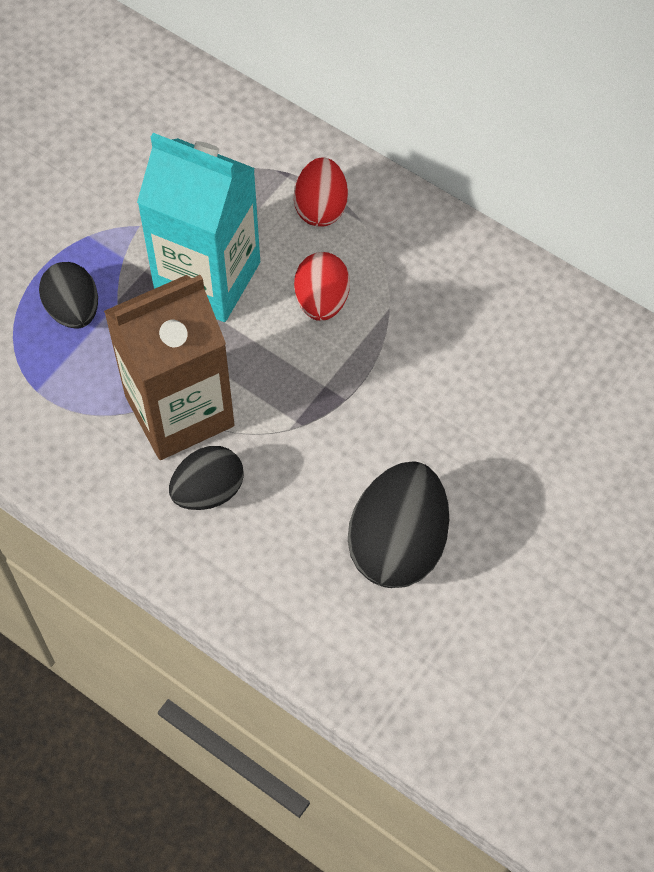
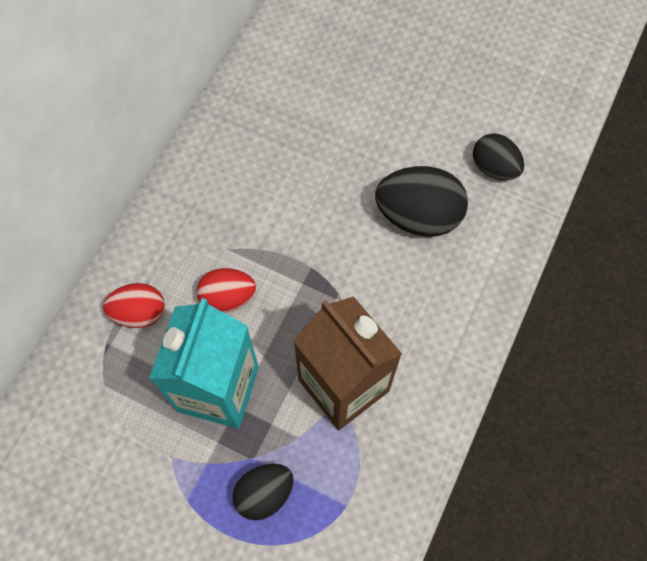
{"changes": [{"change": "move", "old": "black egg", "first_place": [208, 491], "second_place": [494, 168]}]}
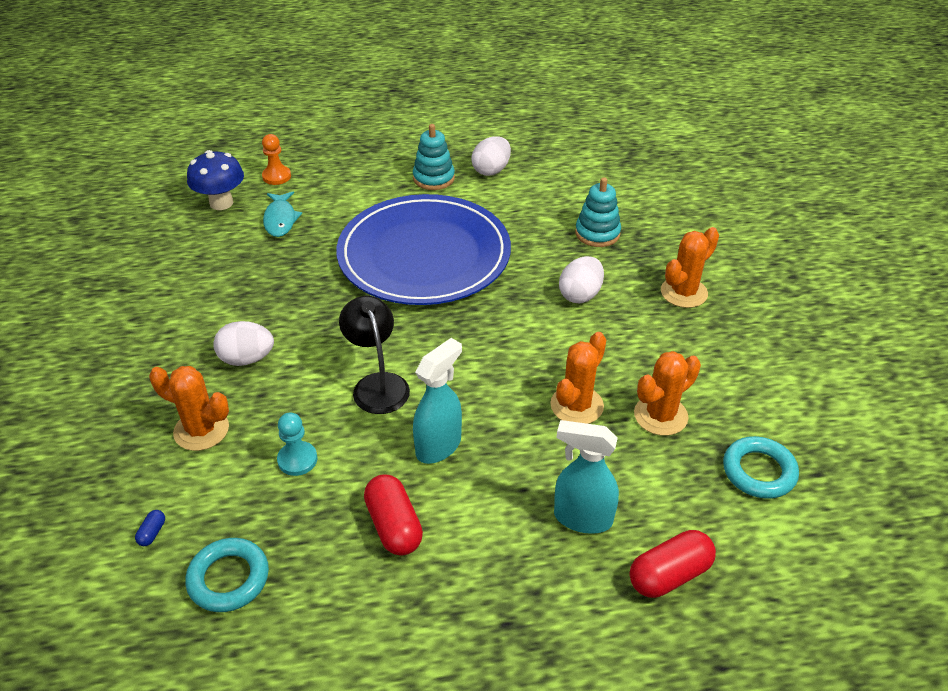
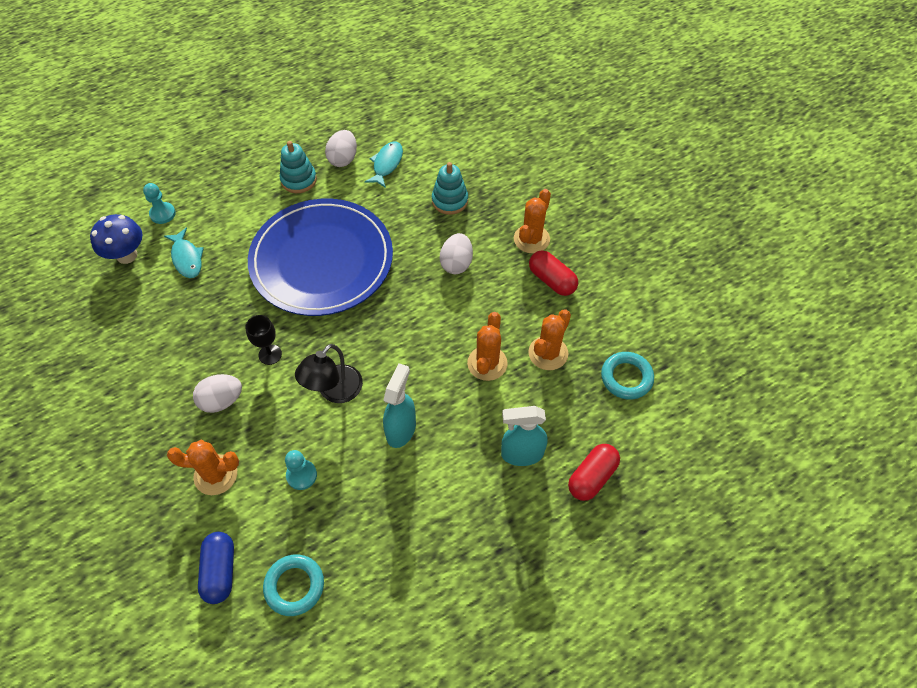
{"changes": [{"change": "recolor", "old": "orange pawn", "new": "turquoise pawn", "first_place": [276, 176], "second_place": [162, 214]}, {"change": "rotate", "old": "black lamp", "first_place": [377, 384], "second_place": [334, 391], "degrees": -105}, {"change": "move", "old": "red capsule", "first_place": [394, 526], "second_place": [552, 280]}, {"change": "resize", "old": "blue capsule", "first_place": [152, 533], "second_place": [220, 571], "factor": 2.28}, {"change": "insert", "new": "turquoise fish", "second_place": [386, 164]}, {"change": "insert", "new": "black goblet", "second_place": [270, 354]}]}
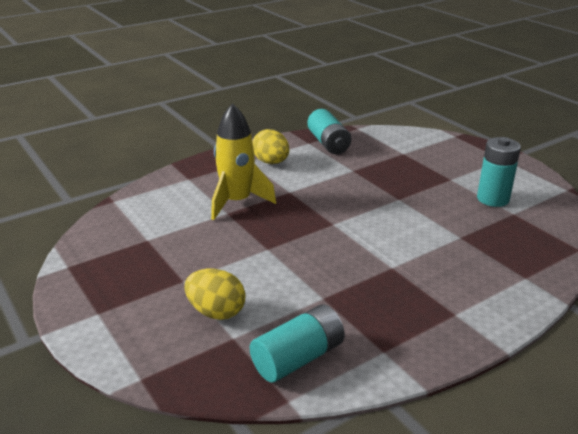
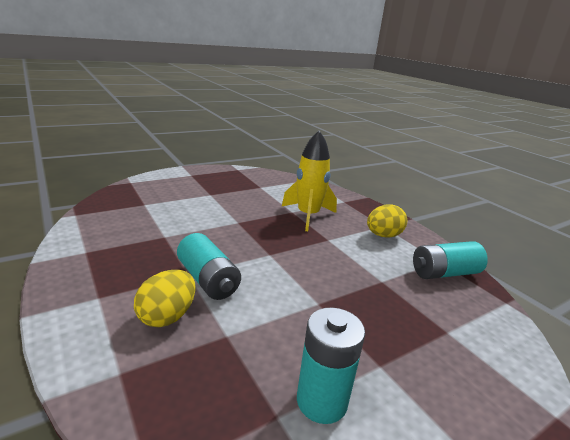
{"changes": [{"change": "move", "old": "yellow egg", "first_place": [216, 312], "second_place": [167, 316]}, {"change": "move", "old": "turquoise battery", "first_place": [298, 358], "second_place": [208, 280]}]}
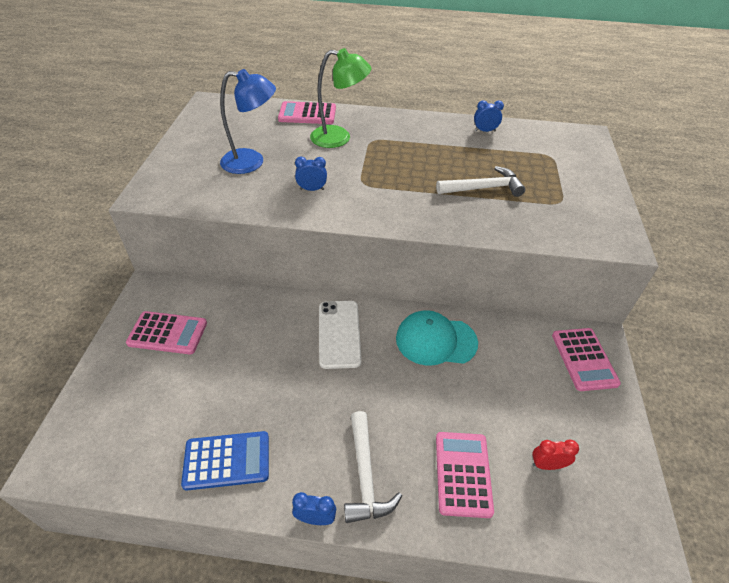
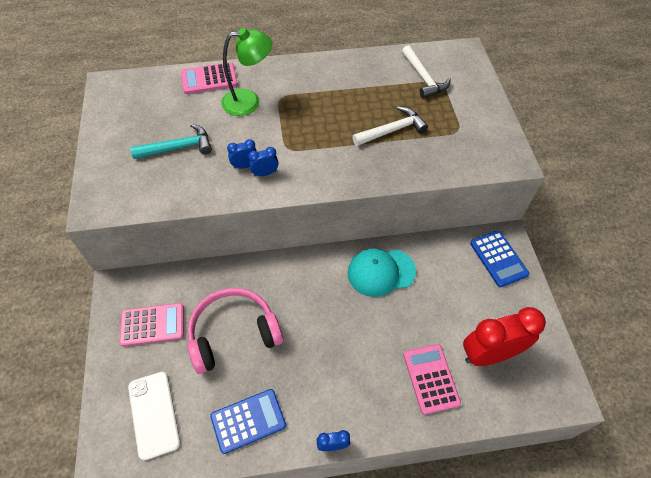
{"changes": [{"change": "replace", "old": "blue lamp", "new": "turquoise hammer", "first_place": [252, 162], "second_place": [178, 147]}, {"change": "move", "old": "blue clock", "first_place": [485, 131], "second_place": [265, 173]}, {"change": "move", "old": "white phone", "first_place": [339, 334], "second_place": [154, 414]}, {"change": "recolor", "old": "pink calculator", "new": "blue calculator", "first_place": [584, 359], "second_place": [498, 258]}, {"change": "move", "old": "white hammer", "first_place": [365, 475], "second_place": [423, 78]}, {"change": "resize", "old": "red clock", "first_place": [547, 465], "second_place": [489, 354], "factor": 2.29}, {"change": "insert", "new": "pink headphones", "second_place": [233, 333]}]}
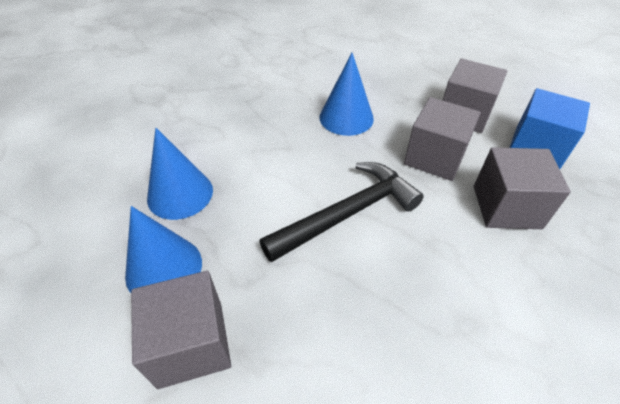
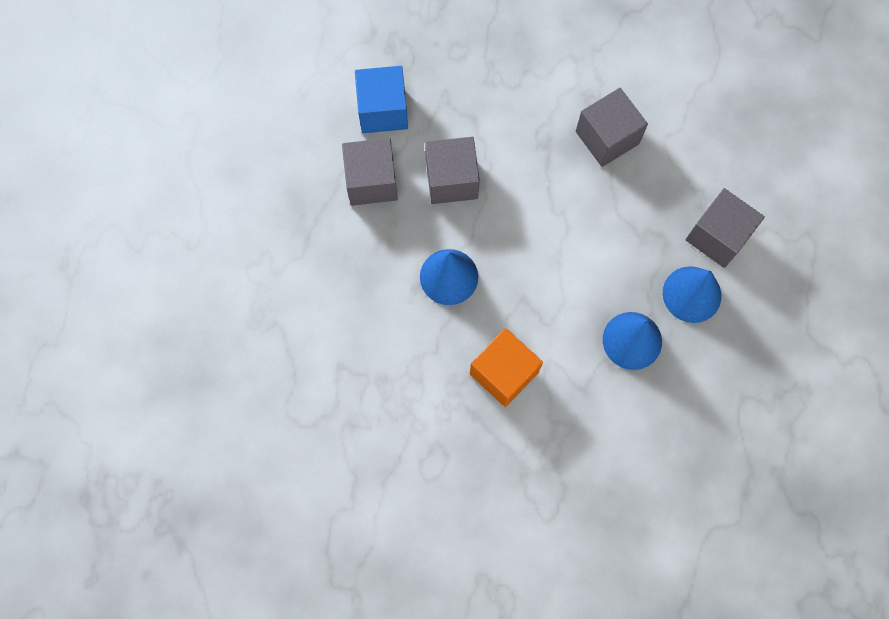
{"changes": [{"change": "move", "old": "grey cube", "first_place": [506, 207], "second_place": [607, 137]}, {"change": "delete", "old": "black hammer", "first_place": [347, 214]}, {"change": "insert", "new": "orange cube", "second_place": [504, 373]}]}
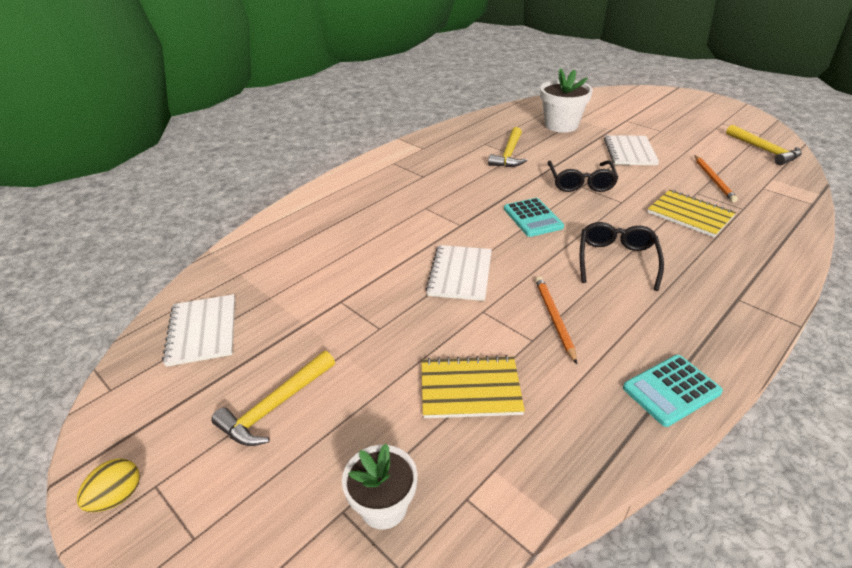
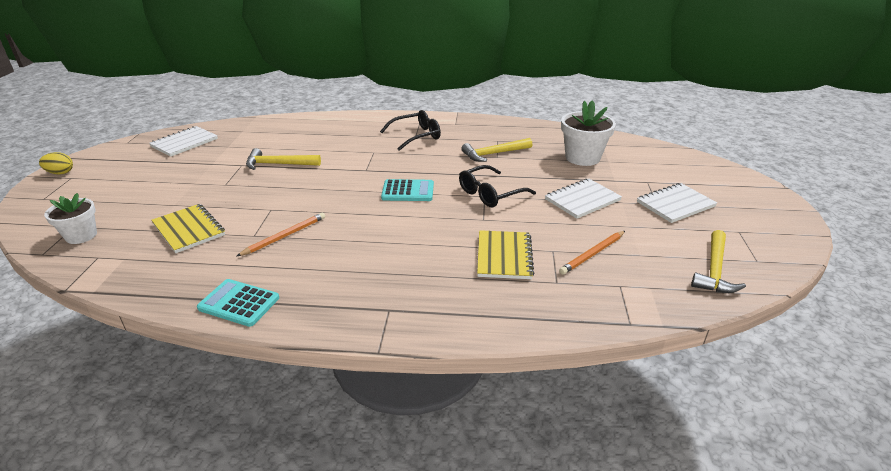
{"changes": [{"change": "rotate", "old": "turquoise calculator", "first_place": [533, 218], "second_place": [408, 191], "degrees": -120}, {"change": "move", "old": "black glasses", "first_place": [616, 260], "second_place": [416, 136]}, {"change": "move", "old": "white notebook", "first_place": [460, 274], "second_place": [675, 204]}, {"change": "move", "old": "yellow hammer", "first_place": [275, 406], "second_place": [278, 164]}]}
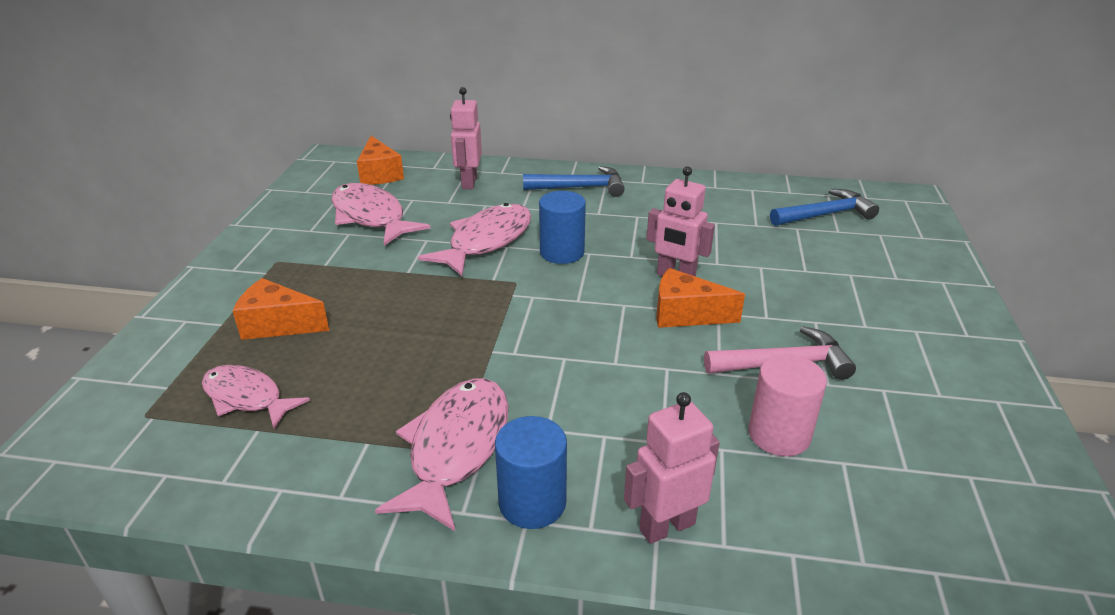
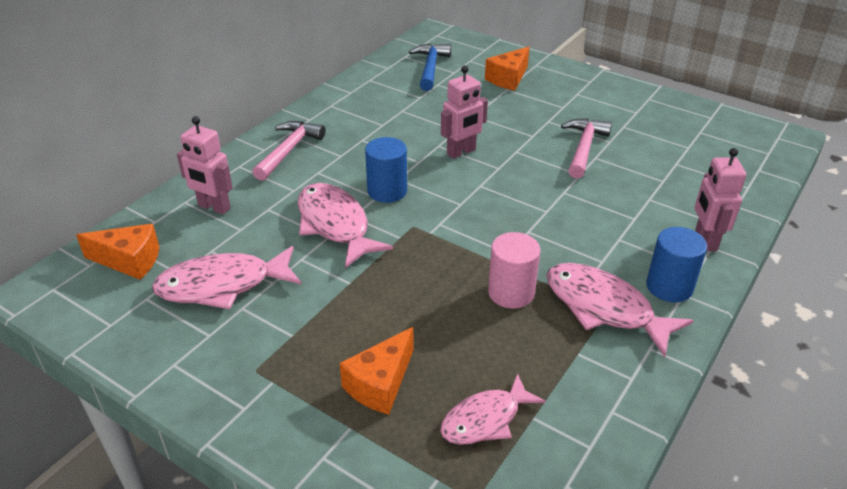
{"changes": [{"change": "recolor", "old": "blue hammer", "new": "pink hammer", "first_place": [580, 187], "second_place": [288, 151]}, {"change": "move", "old": "orange cheese", "first_place": [685, 314], "second_place": [508, 79]}, {"change": "move", "old": "pink cylinder", "first_place": [779, 434], "second_place": [511, 292]}]}
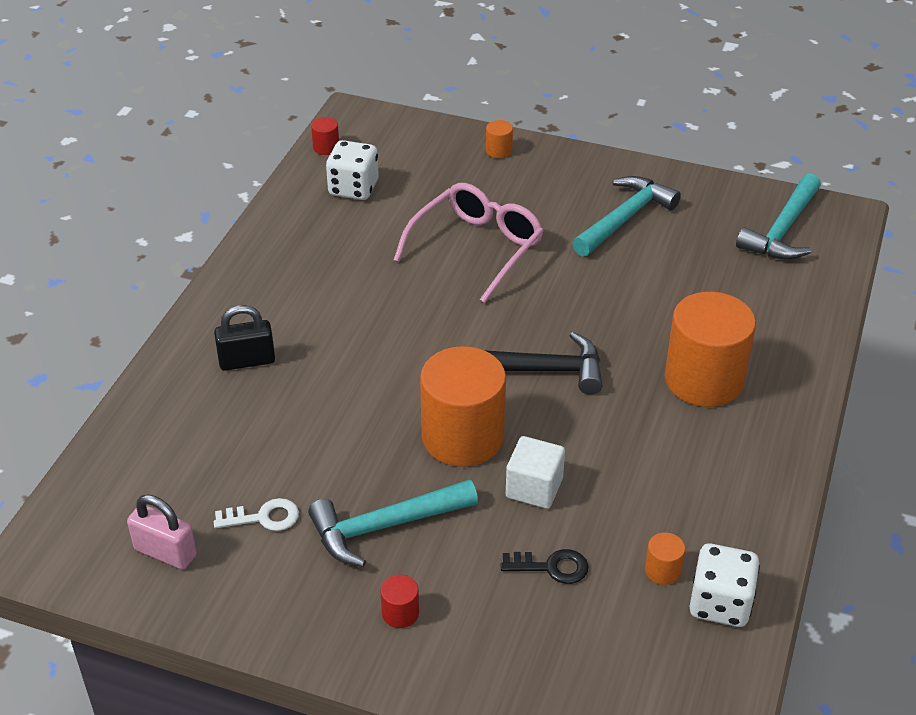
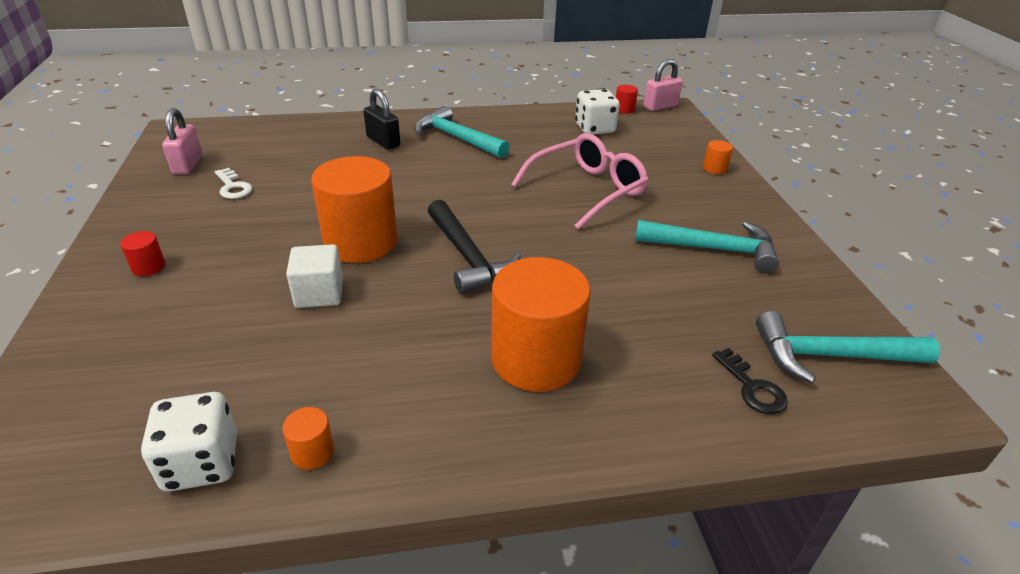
{"changes": [{"change": "rotate", "old": "pink glasses", "first_place": [476, 248], "second_place": [587, 190], "degrees": -45}, {"change": "move", "old": "turquoise hammer", "first_place": [384, 527], "second_place": [456, 138]}, {"change": "move", "old": "orange cylinder", "first_place": [662, 570], "second_place": [312, 452]}, {"change": "move", "old": "black key", "first_place": [551, 567], "second_place": [752, 387]}, {"change": "insert", "new": "pink padlock", "second_place": [660, 106]}]}
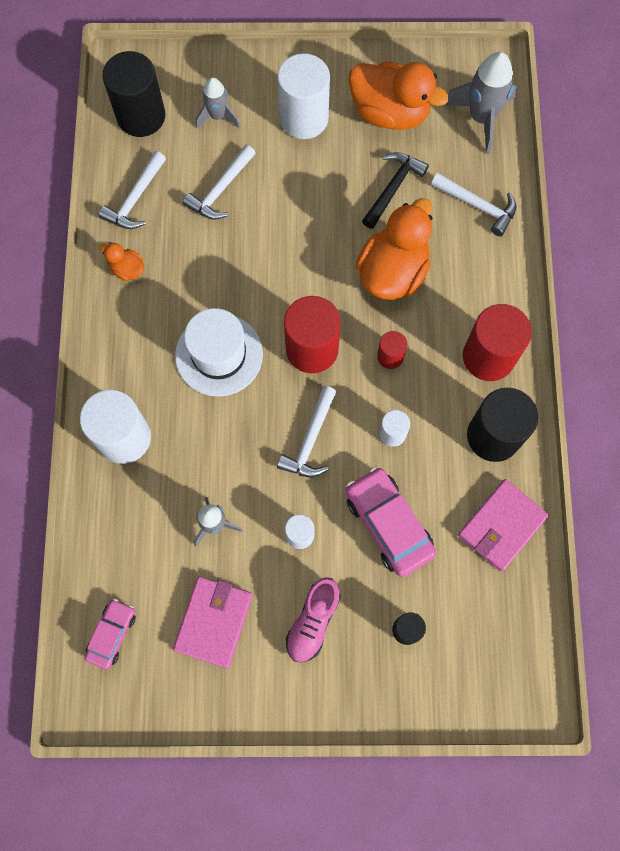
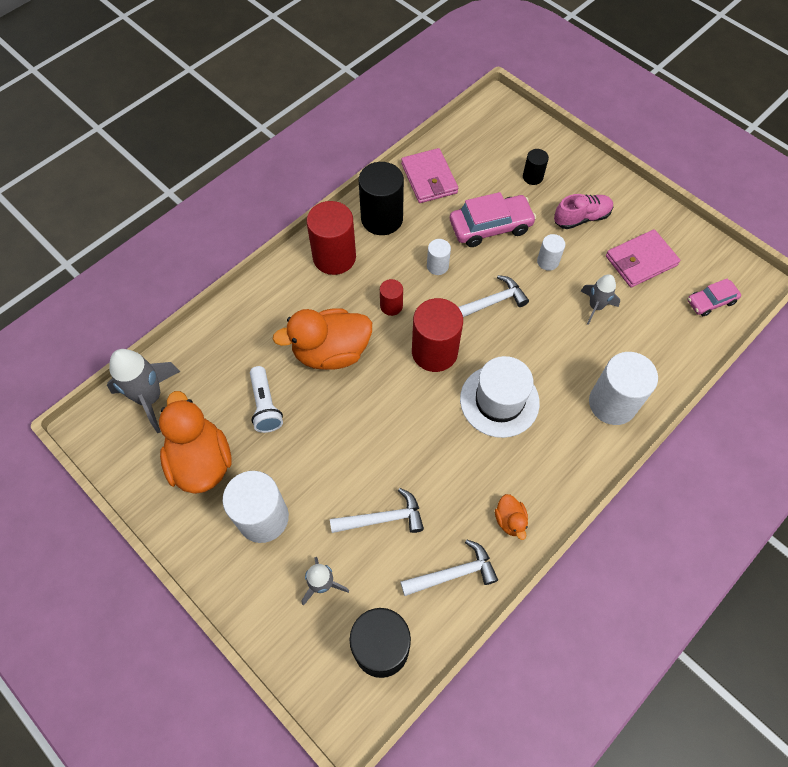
{"changes": [{"change": "replace", "old": "black hammer", "new": "white flashlight", "first_place": [393, 188], "second_place": [265, 405]}, {"change": "delete", "old": "white hammer", "first_place": [478, 206]}, {"change": "rotate", "old": "pink car", "first_place": [388, 524], "second_place": [490, 226], "degrees": -120}, {"change": "rotate", "old": "pink wallet", "first_place": [501, 526], "second_place": [429, 178], "degrees": 75}]}
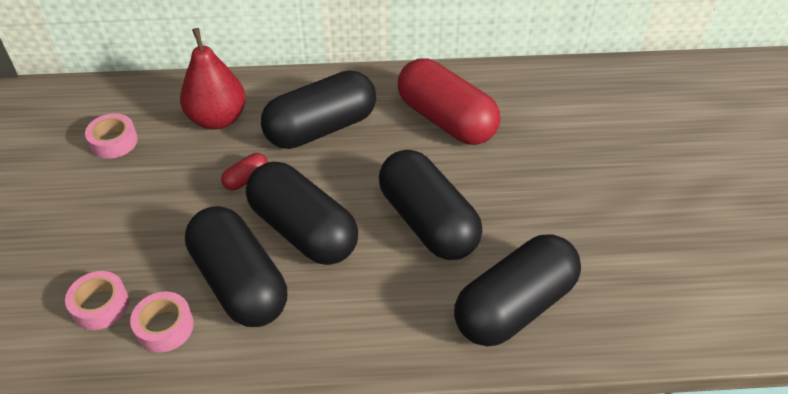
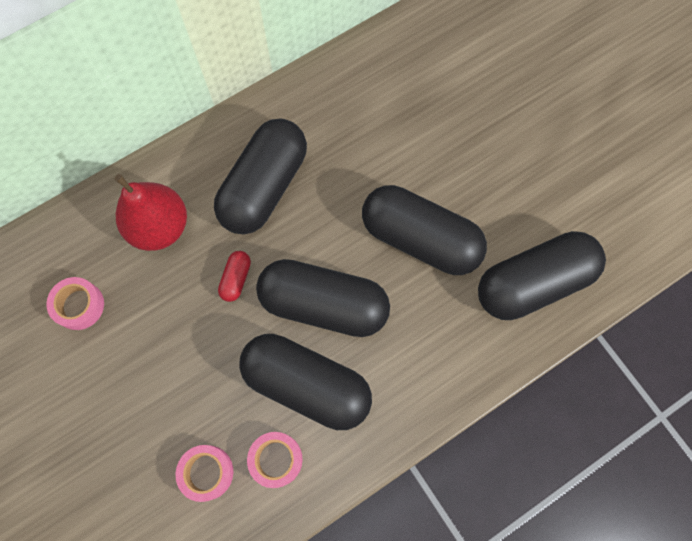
{"changes": [{"change": "delete", "old": "red capsule", "first_place": [446, 120]}, {"change": "rotate", "old": "black capsule", "first_place": [514, 306], "second_place": [533, 283], "degrees": 45}]}
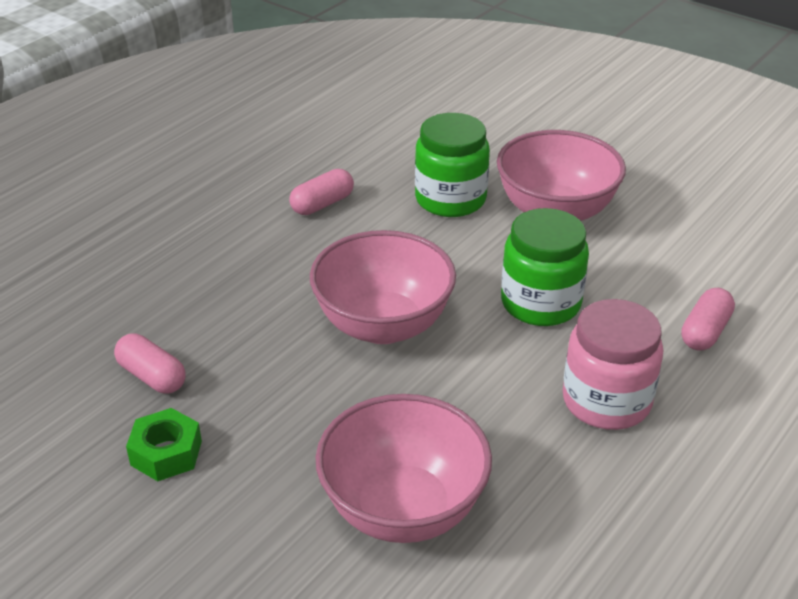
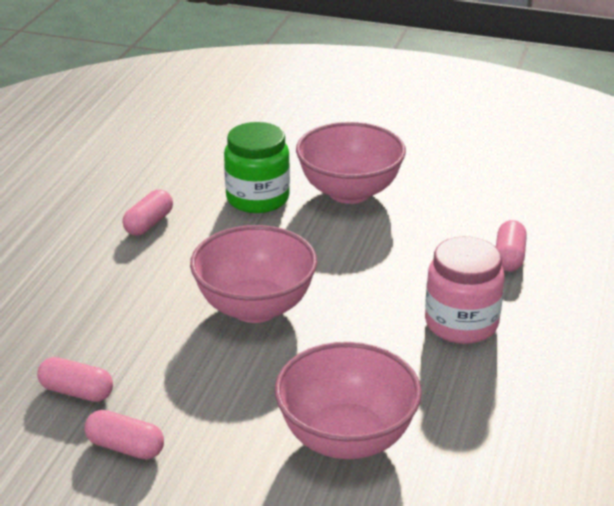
{"changes": [{"change": "delete", "old": "green jar", "first_place": [540, 303]}, {"change": "replace", "old": "green nut", "new": "pink capsule", "first_place": [166, 453], "second_place": [125, 447]}]}
